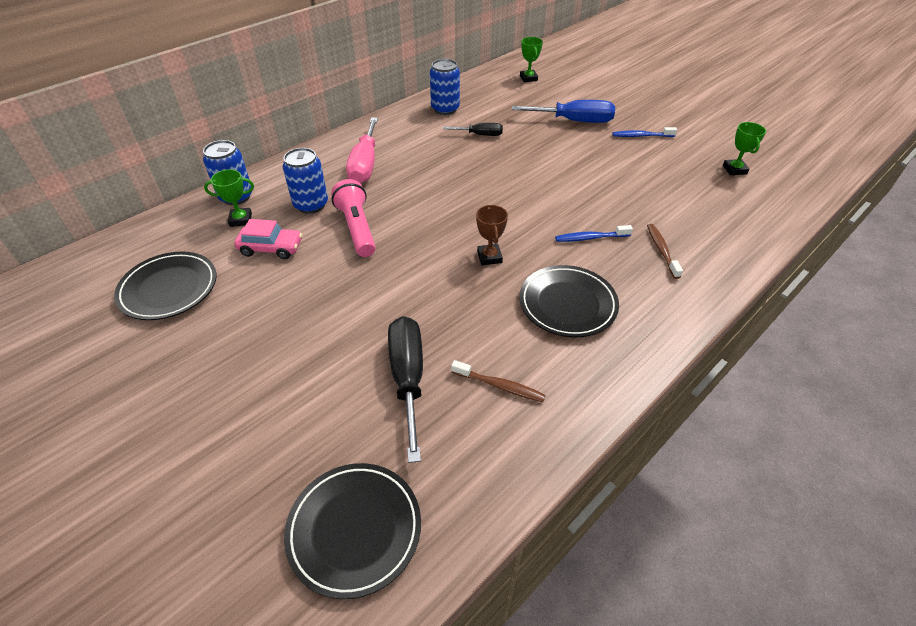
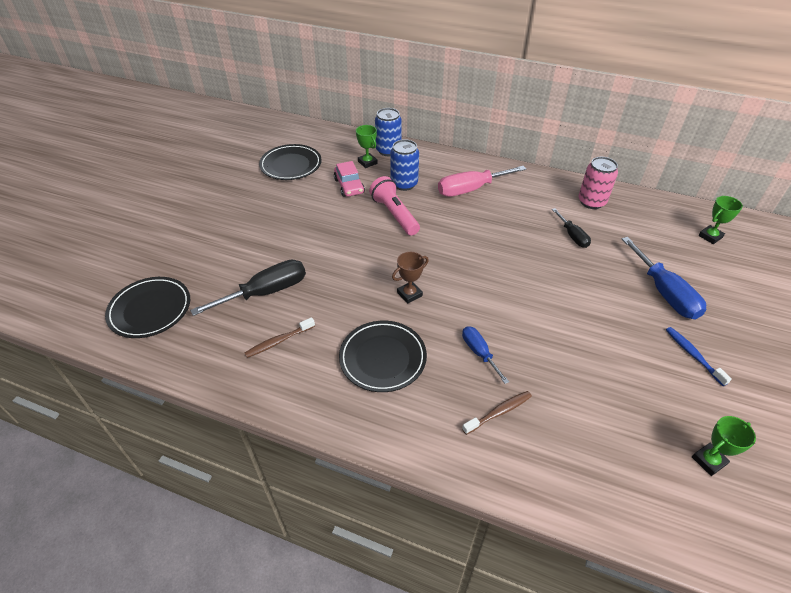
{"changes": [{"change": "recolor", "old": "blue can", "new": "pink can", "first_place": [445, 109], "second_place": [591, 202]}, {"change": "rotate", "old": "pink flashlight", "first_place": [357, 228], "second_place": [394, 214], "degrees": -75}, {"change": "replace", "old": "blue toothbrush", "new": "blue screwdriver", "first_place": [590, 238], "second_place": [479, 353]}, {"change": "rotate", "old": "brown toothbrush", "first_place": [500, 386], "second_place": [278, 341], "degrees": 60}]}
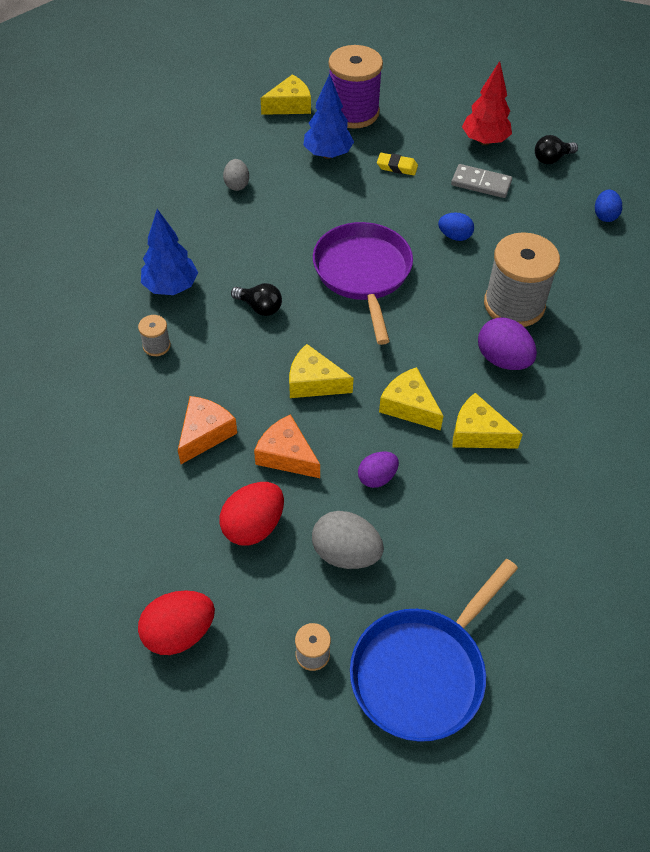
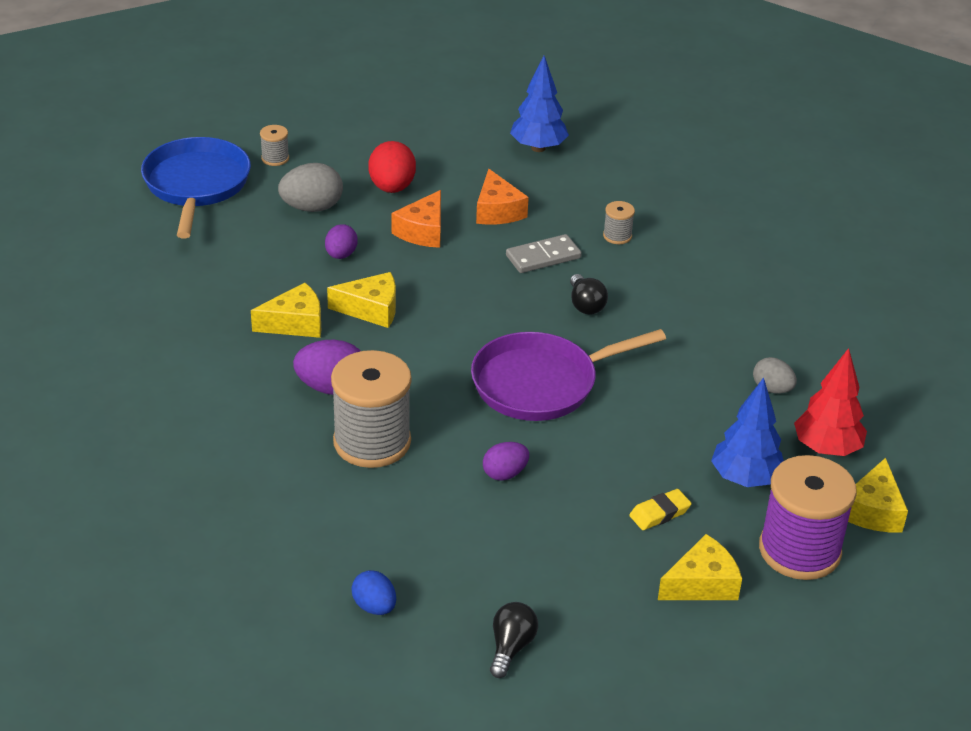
{"changes": [{"change": "move", "old": "red tree", "first_place": [484, 141], "second_place": [826, 449]}, {"change": "move", "old": "grey domino", "first_place": [481, 183], "second_place": [543, 257]}, {"change": "move", "old": "blue tree", "first_place": [171, 287], "second_place": [538, 148]}, {"change": "recolor", "old": "blue egg", "new": "purple egg", "first_place": [454, 236], "second_place": [505, 474]}, {"change": "rotate", "old": "purple pan", "first_place": [363, 274], "second_place": [541, 383], "degrees": 120}, {"change": "rotate", "old": "black light bulb", "first_place": [259, 307], "second_place": [585, 305], "degrees": -90}, {"change": "move", "old": "yellow cheese", "first_place": [314, 382], "second_place": [702, 584]}, {"change": "rotate", "old": "orange cheese", "first_place": [286, 455], "second_place": [423, 231], "degrees": 120}, {"change": "delete", "old": "red egg", "first_place": [179, 633]}]}
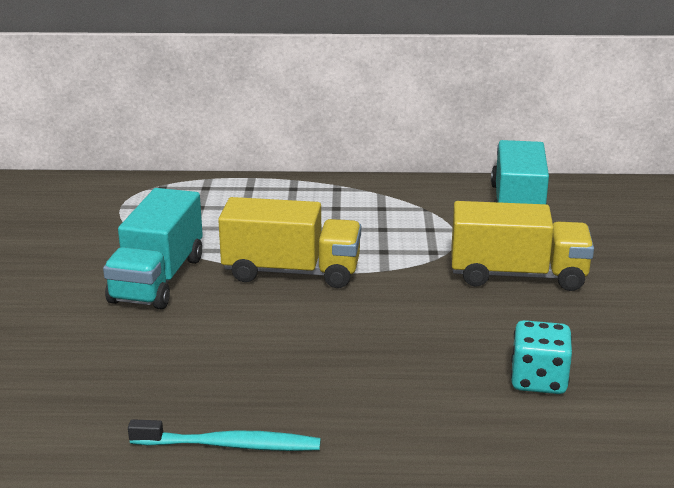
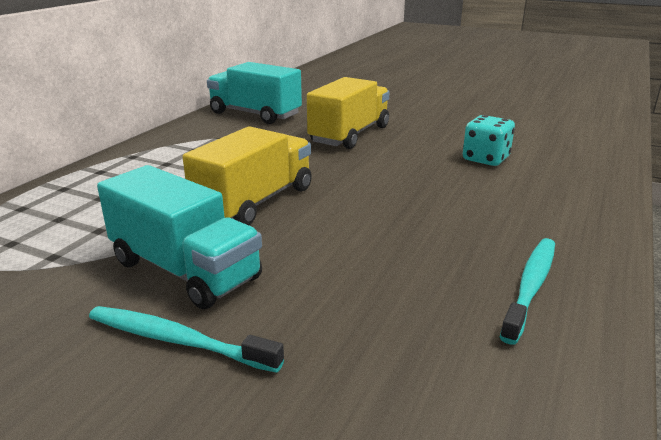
{"changes": [{"change": "insert", "new": "turquoise toothbrush", "second_place": [178, 341]}]}
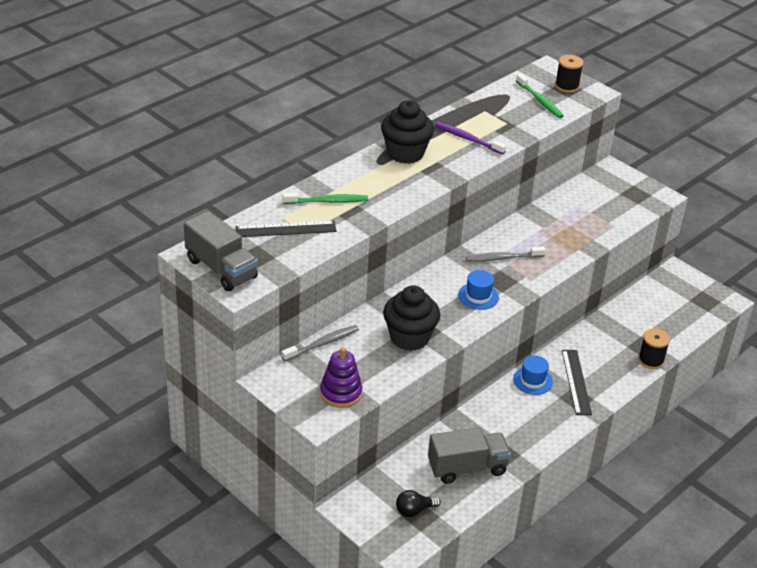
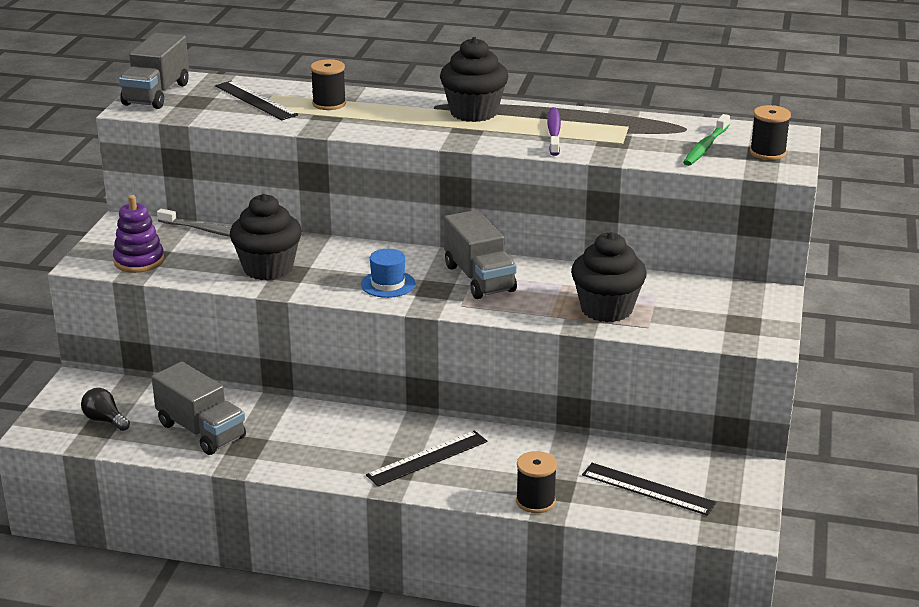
{"changes": [{"change": "replace", "old": "green toothbrush", "new": "black spool", "first_place": [327, 201], "second_place": [329, 104]}, {"change": "replace", "old": "grey toothbrush", "new": "grey truck", "first_place": [503, 258], "second_place": [479, 278]}, {"change": "delete", "old": "blue hat", "first_place": [533, 380]}, {"change": "insert", "new": "black cupcake", "second_place": [606, 309]}, {"change": "insert", "new": "black ruler", "second_place": [648, 489]}]}
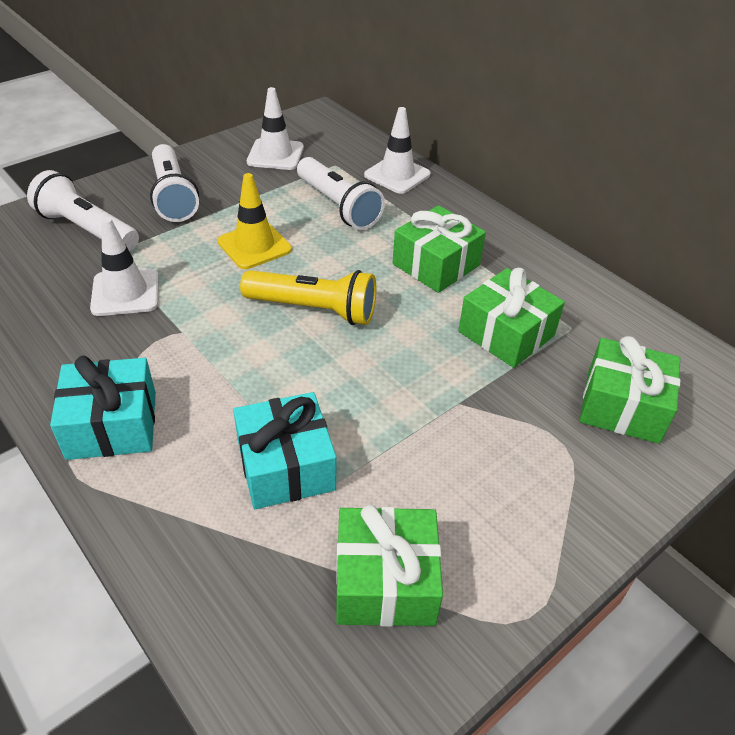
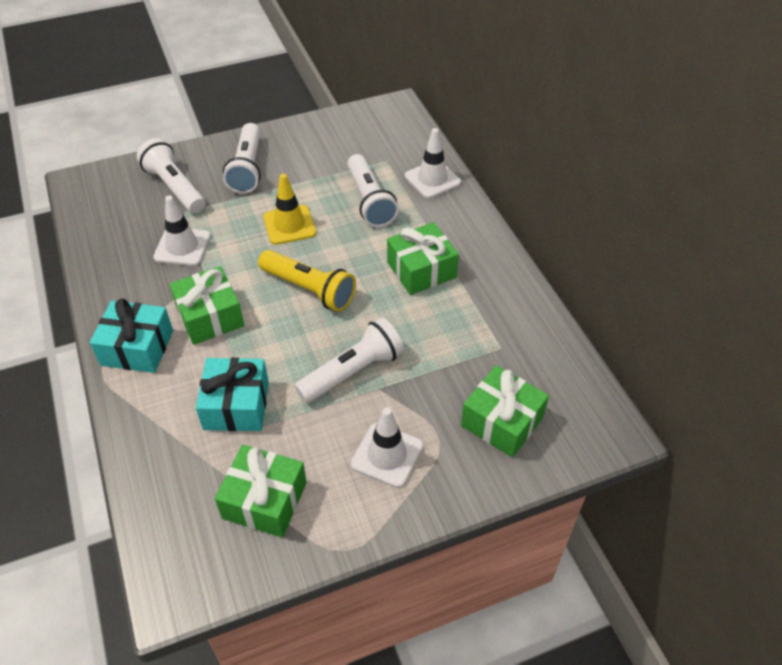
{"changes": [{"change": "move", "old": "white traffic cone", "first_place": [275, 155], "second_place": [387, 455]}, {"change": "move", "old": "green gift", "first_place": [506, 333], "second_place": [210, 316]}, {"change": "insert", "new": "white flashlight", "second_place": [353, 372]}]}
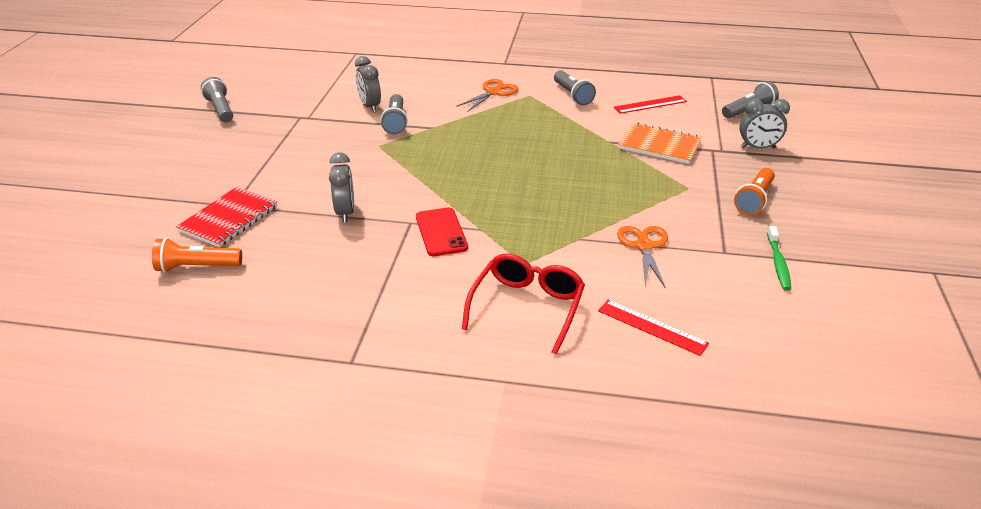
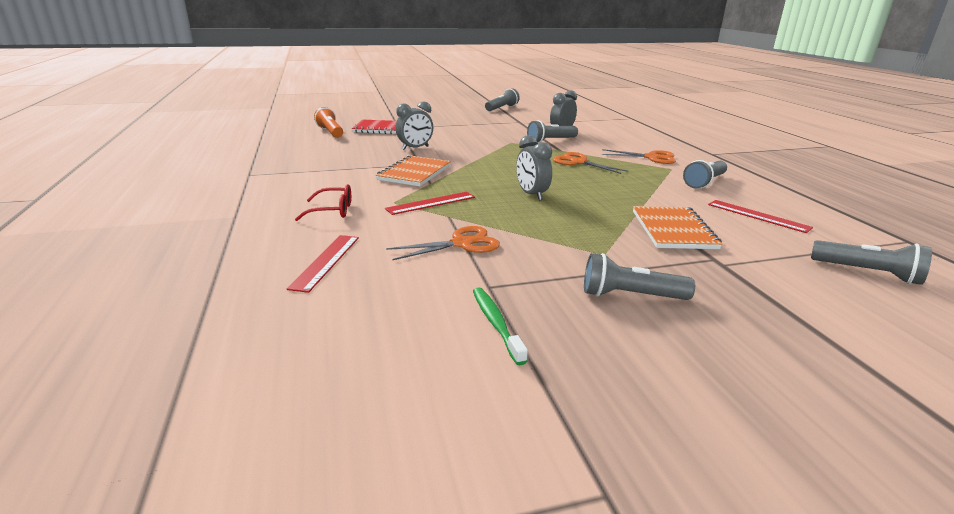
{"changes": [{"change": "move", "old": "grey clock", "first_place": [758, 148], "second_place": [531, 195]}, {"change": "recolor", "old": "orange flashlight", "new": "grey flashlight", "first_place": [754, 200], "second_place": [630, 295]}, {"change": "replace", "old": "red phone", "new": "orange notebook", "first_place": [441, 232], "second_place": [414, 173]}, {"change": "rotate", "old": "green toothbrush", "first_place": [778, 263], "second_place": [496, 324], "degrees": 90}, {"change": "resize", "old": "red glasses", "first_place": [527, 307], "second_place": [332, 211], "factor": 0.61}, {"change": "insert", "new": "orange scissors", "second_place": [578, 162]}, {"change": "insert", "new": "red ruler", "second_place": [431, 203]}]}
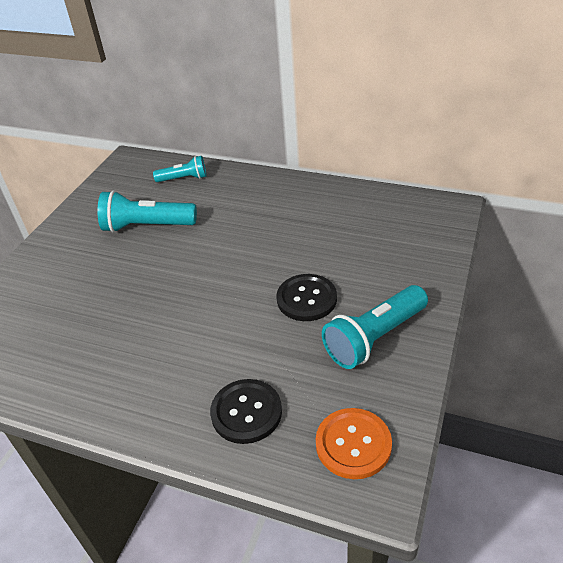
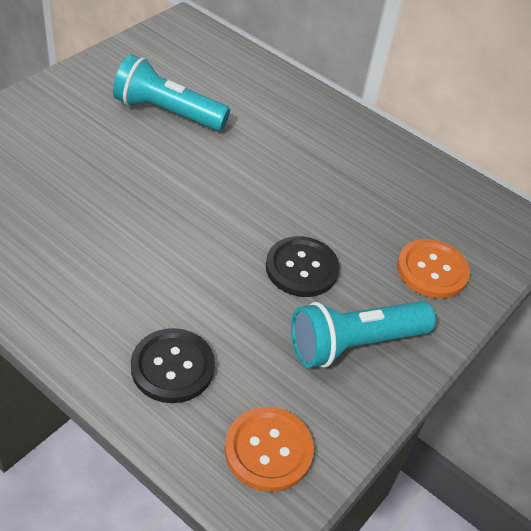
{"changes": [{"change": "delete", "old": "turquoise flashlight", "first_place": [184, 179]}, {"change": "insert", "new": "orange button", "second_place": [432, 270]}]}
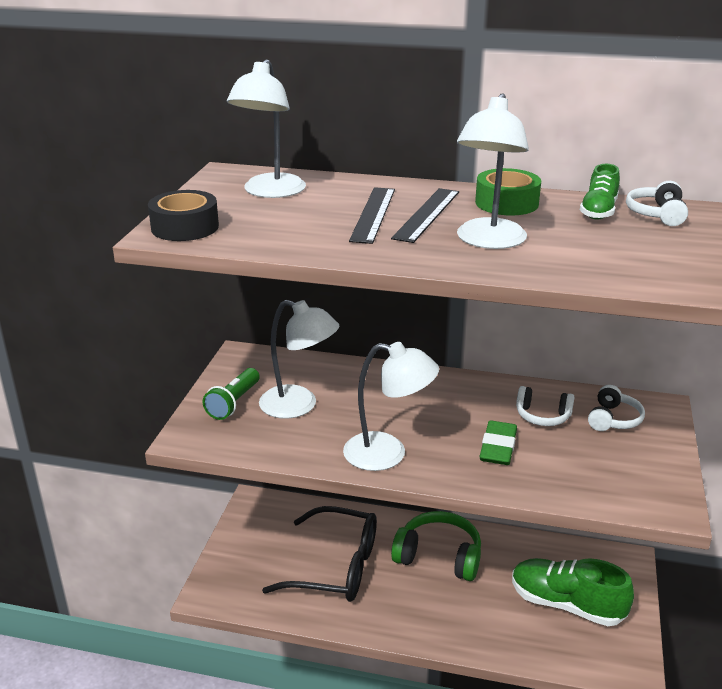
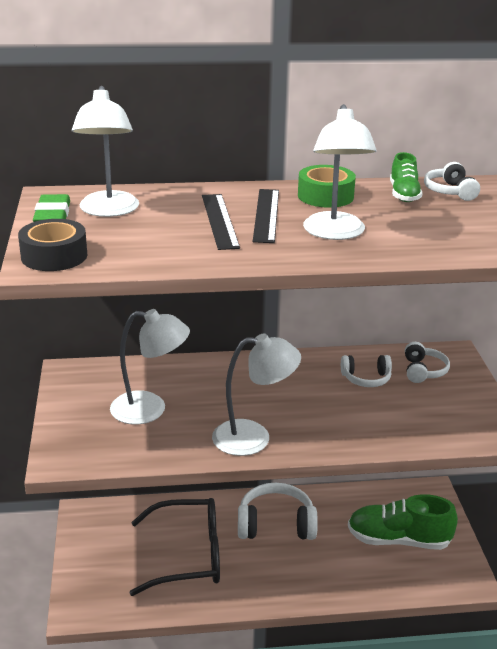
{"changes": [{"change": "delete", "old": "green flashlight", "first_place": [233, 403]}, {"change": "move", "old": "green eraser", "first_place": [498, 447], "second_place": [52, 216]}, {"change": "recolor", "old": "green headphones", "new": "white headphones", "first_place": [439, 556], "second_place": [276, 524]}]}
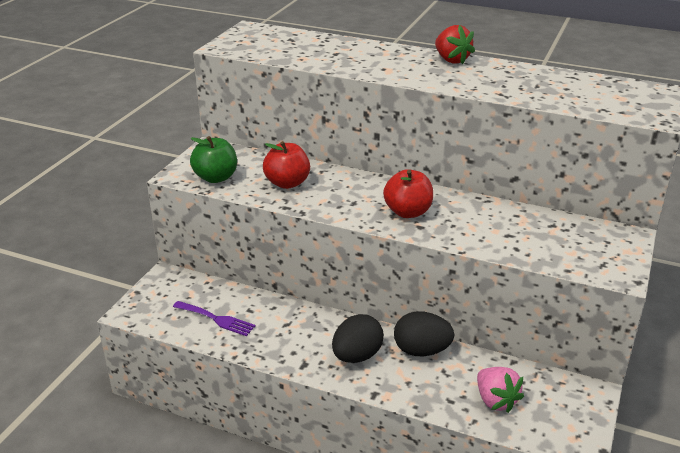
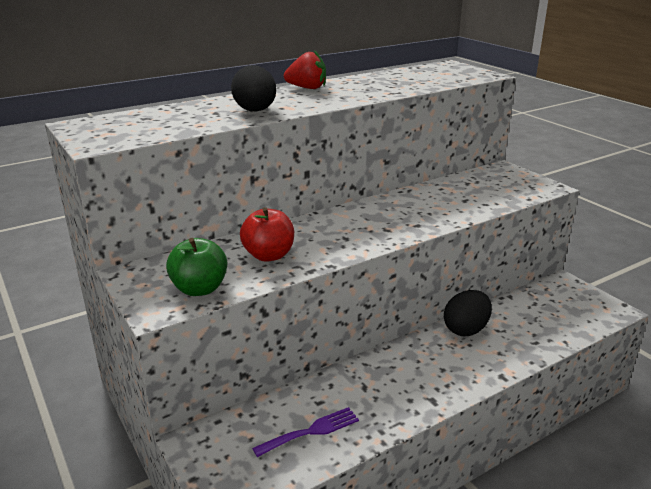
{"changes": [{"change": "delete", "old": "red apple", "first_place": [408, 212]}, {"change": "move", "old": "black egg", "first_place": [357, 356], "second_place": [255, 111]}, {"change": "delete", "old": "pink strawberry", "first_place": [495, 400]}]}
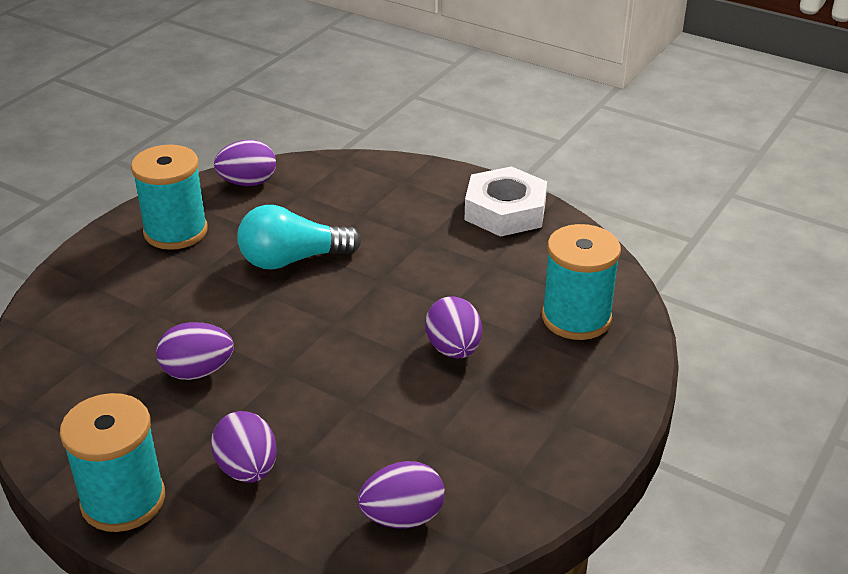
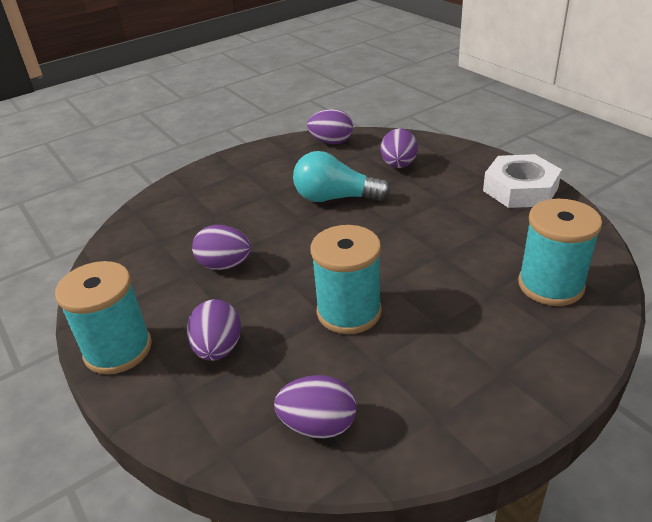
{"changes": [{"change": "move", "old": "turquoise spool", "first_place": [176, 231], "second_place": [349, 312]}, {"change": "move", "old": "purple egg", "first_place": [453, 349], "second_place": [398, 165]}]}
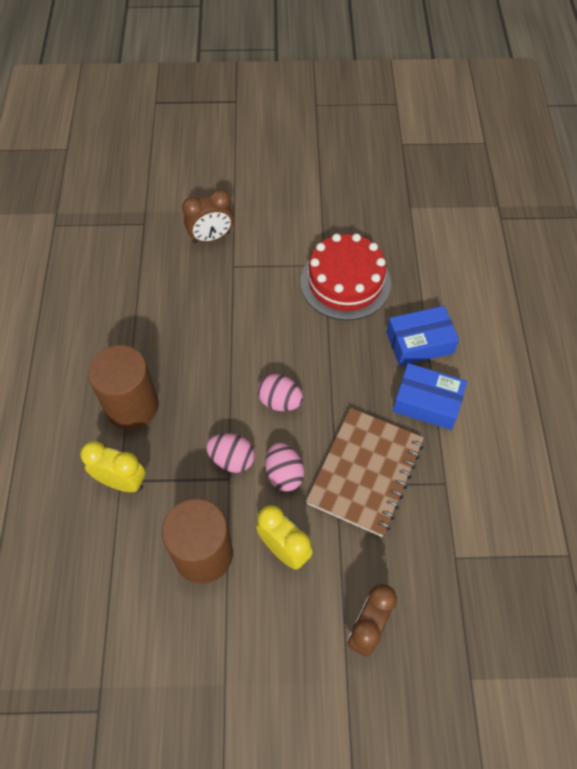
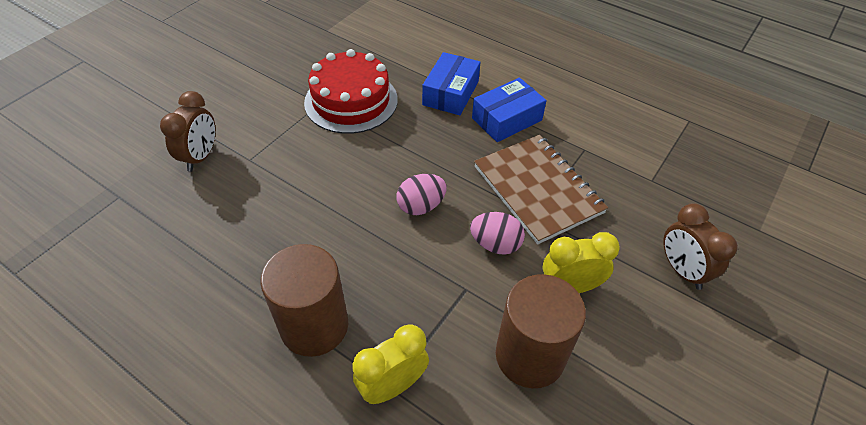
{"changes": [{"change": "delete", "old": "pink egg", "first_place": [232, 459]}]}
